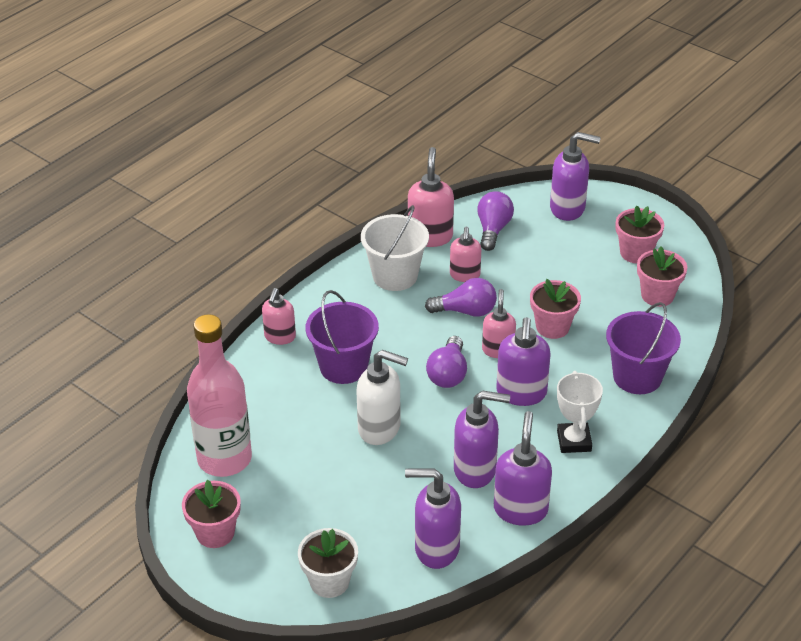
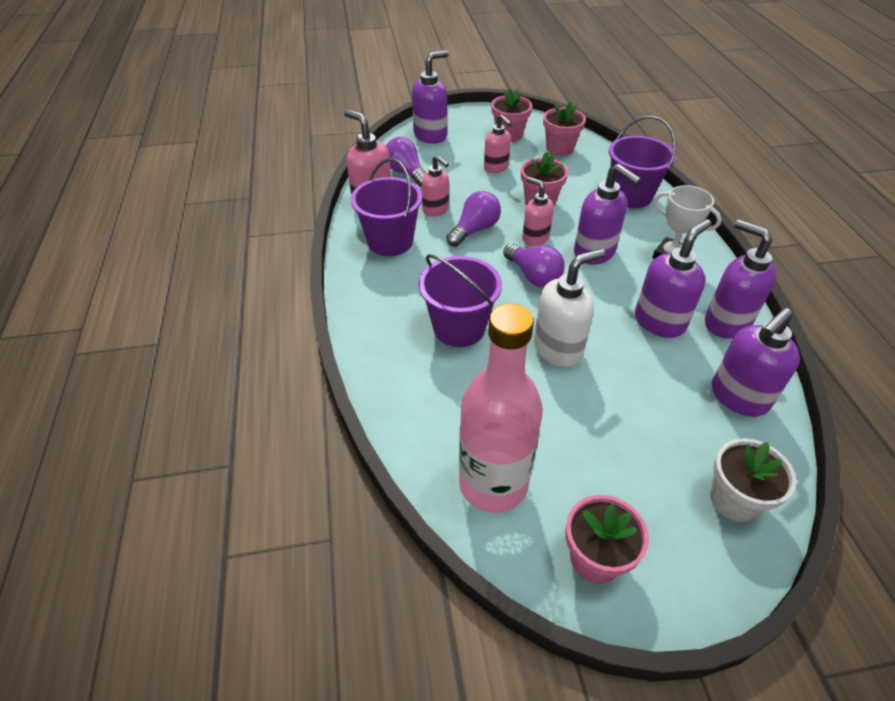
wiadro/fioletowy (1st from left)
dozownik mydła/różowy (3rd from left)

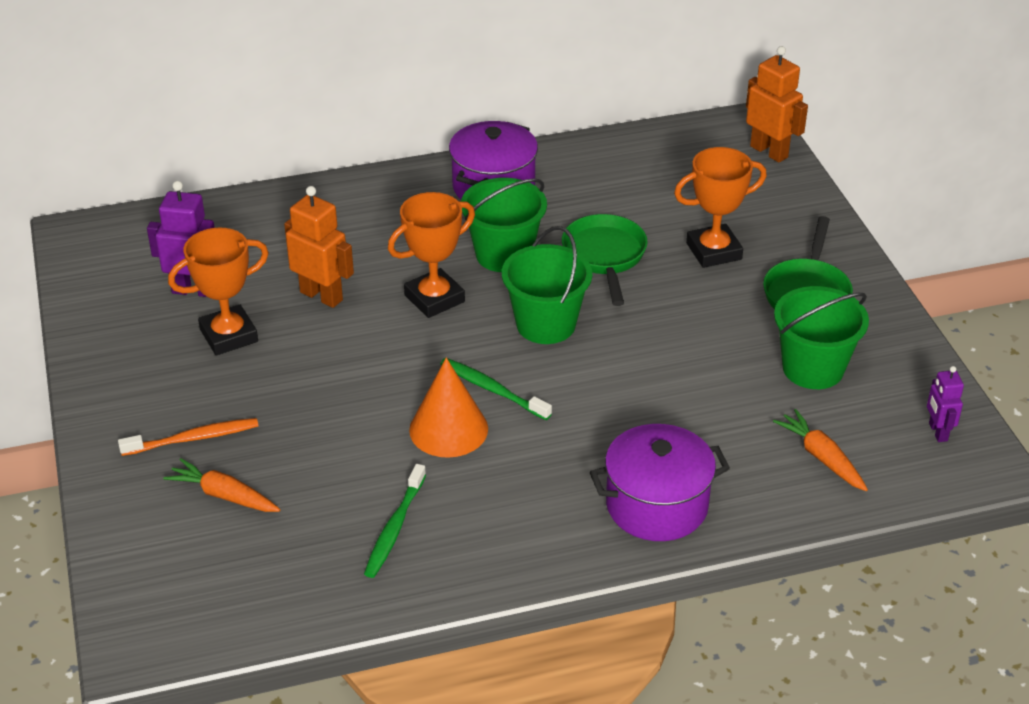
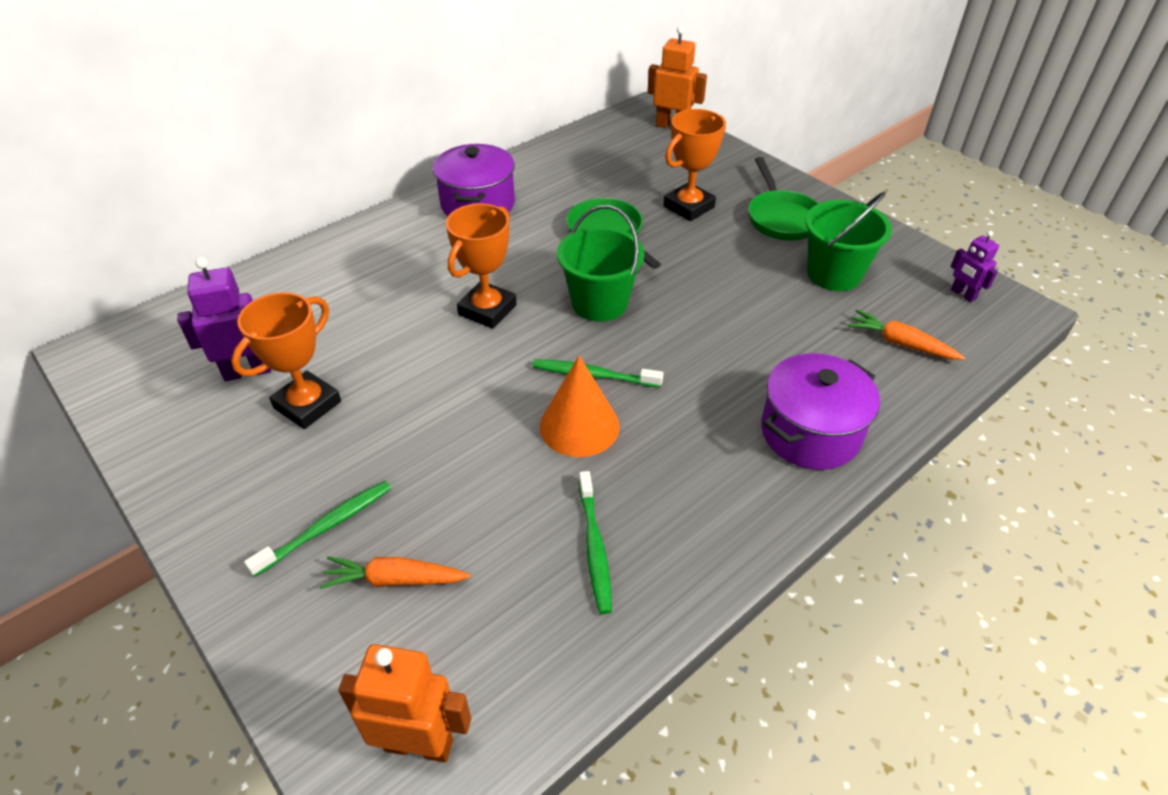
wiadro/zielony (1st from left in the first image)
robot/pomarańczowy (1st from left)
szczoteczka do zębów/zielony (1st from left)

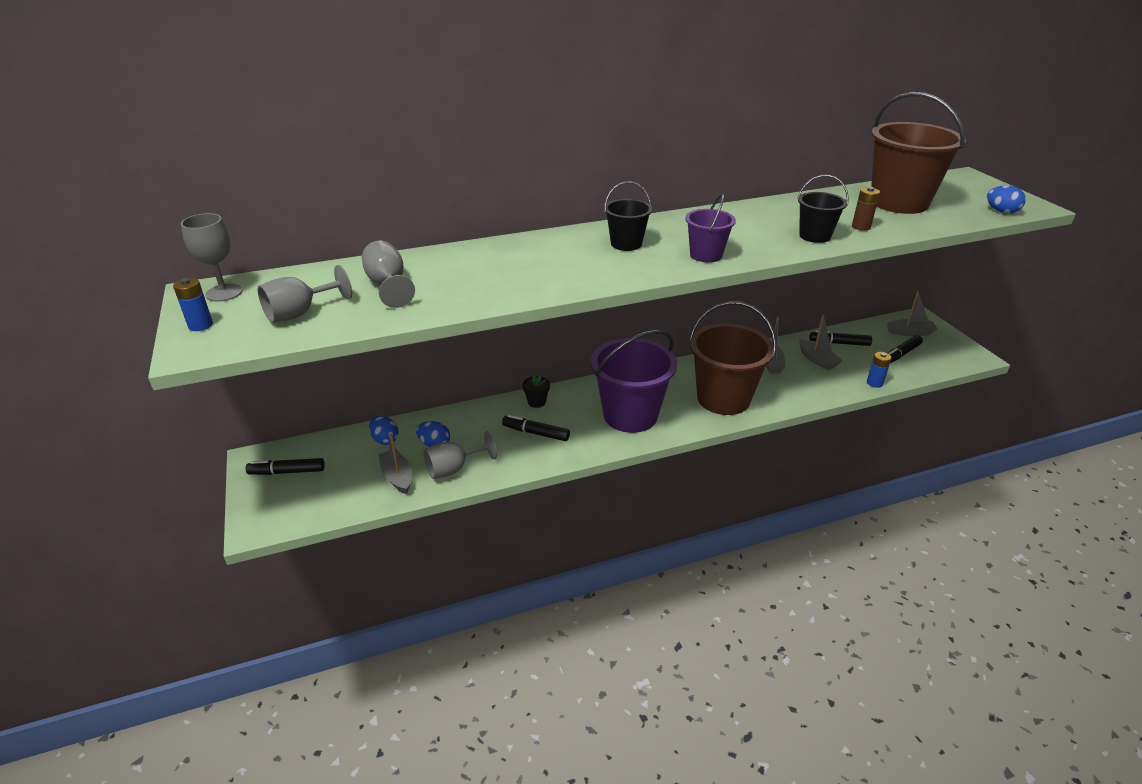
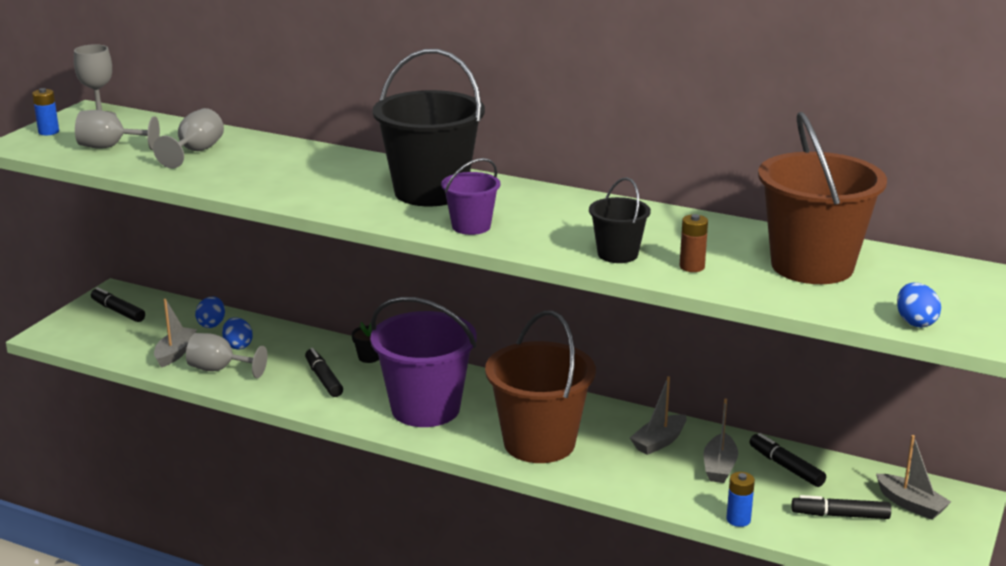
wiadro/czarny (1st from left)

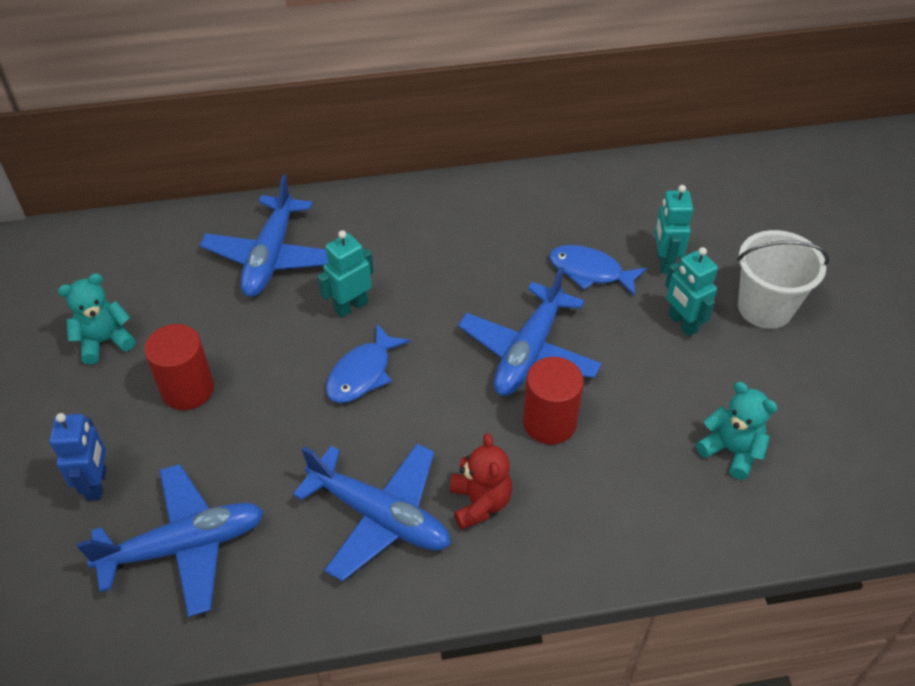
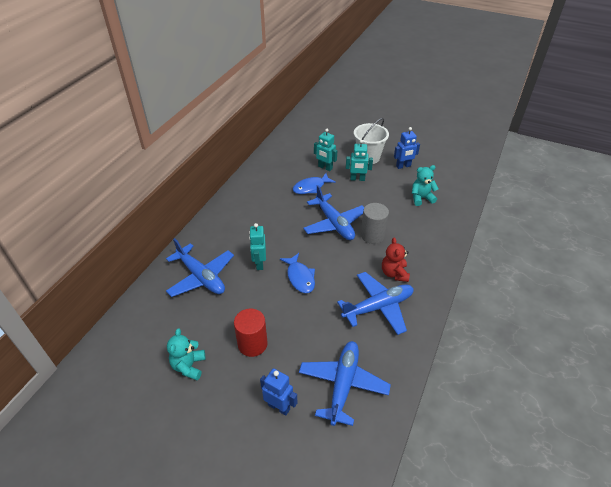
walec/szary
miś/czerwony
robot/niebieski (2nd from left)

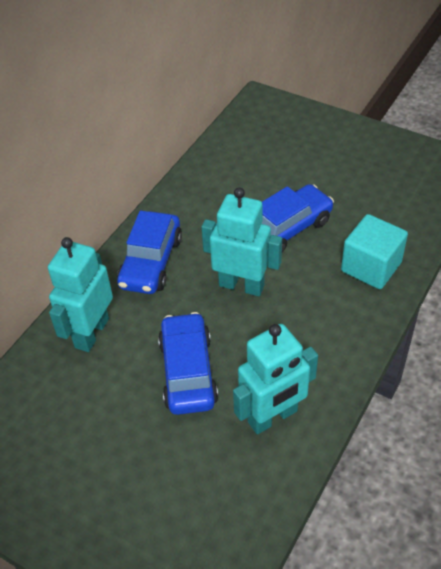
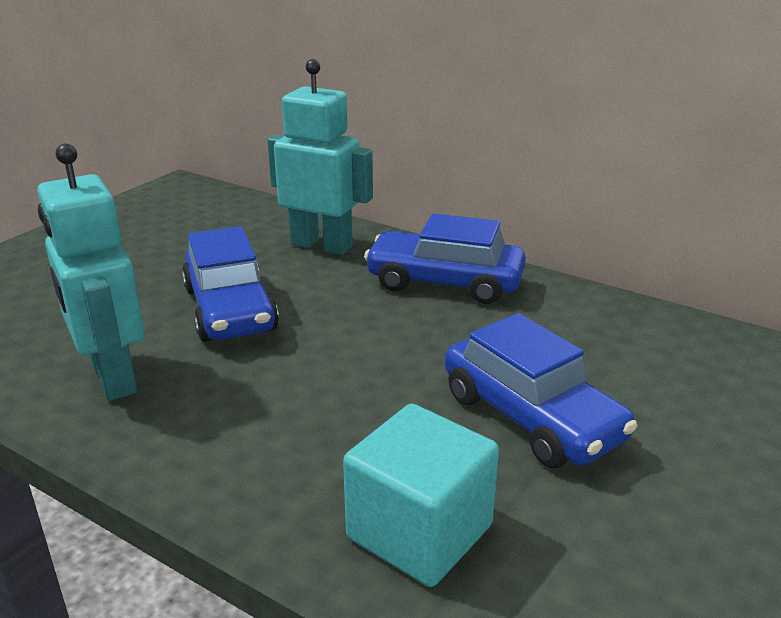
robot/turkusowy (2nd from left in the first image)
samochód/niebieski (1st from left)

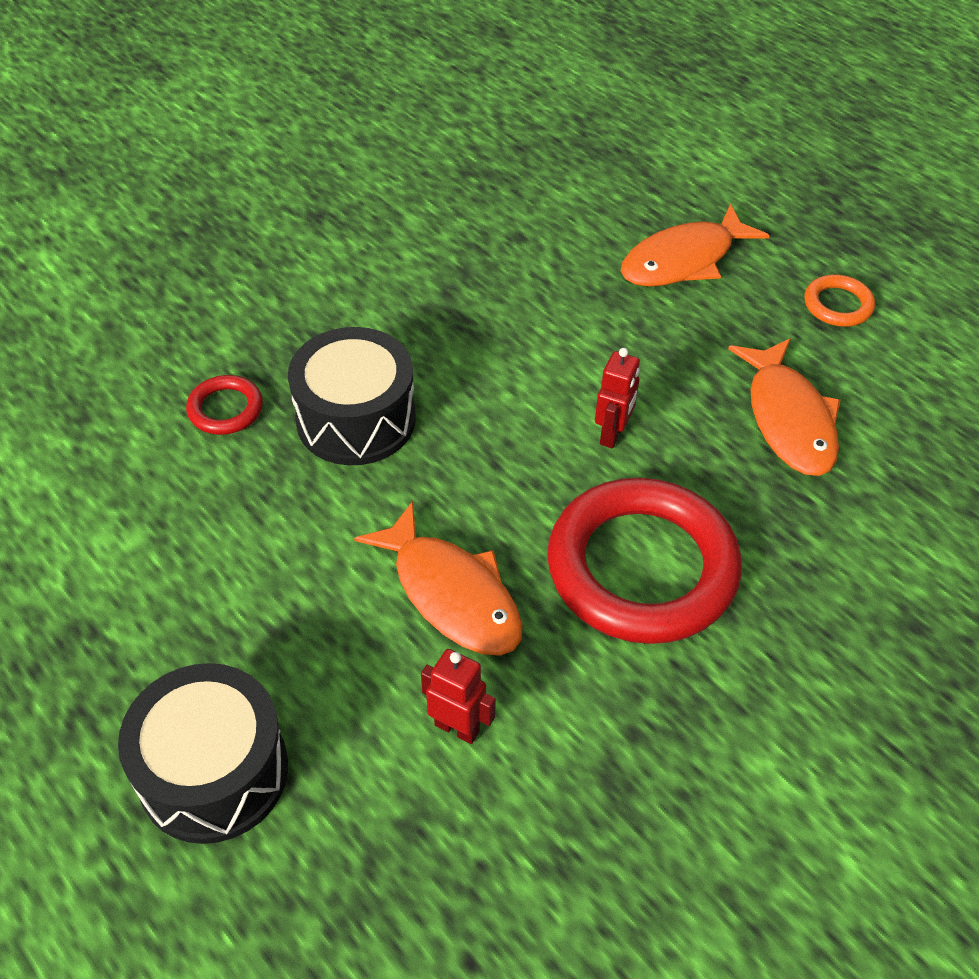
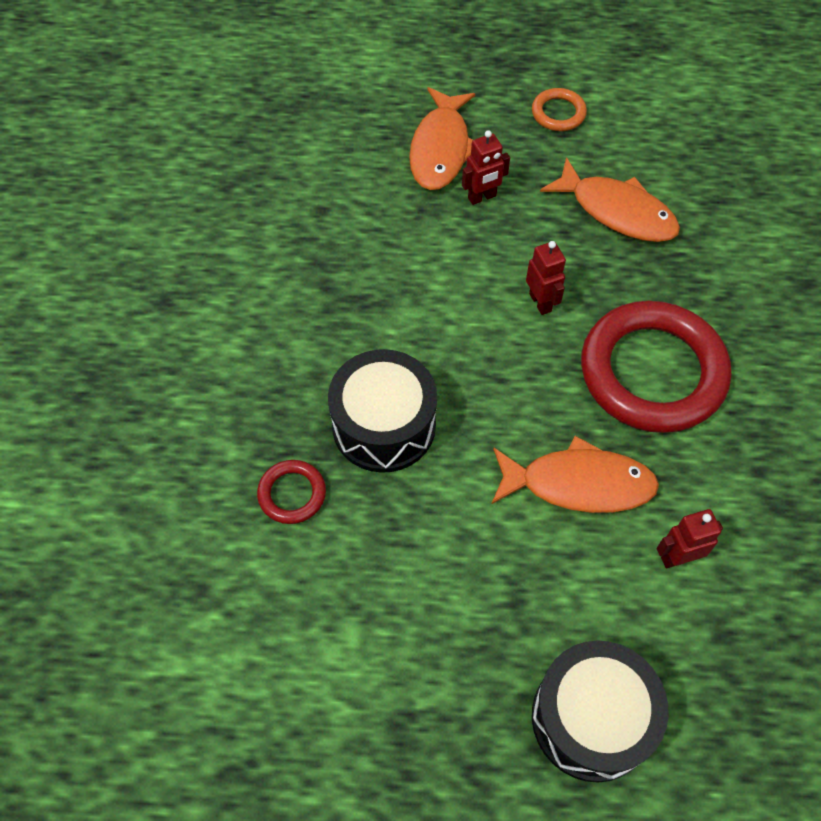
robot/czerwony (1st from left)

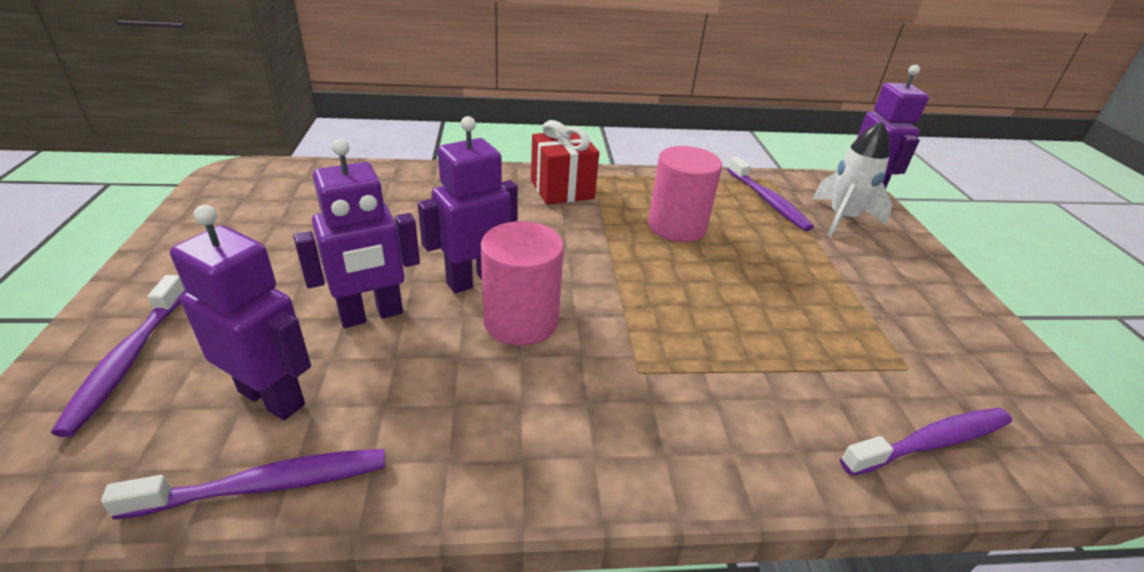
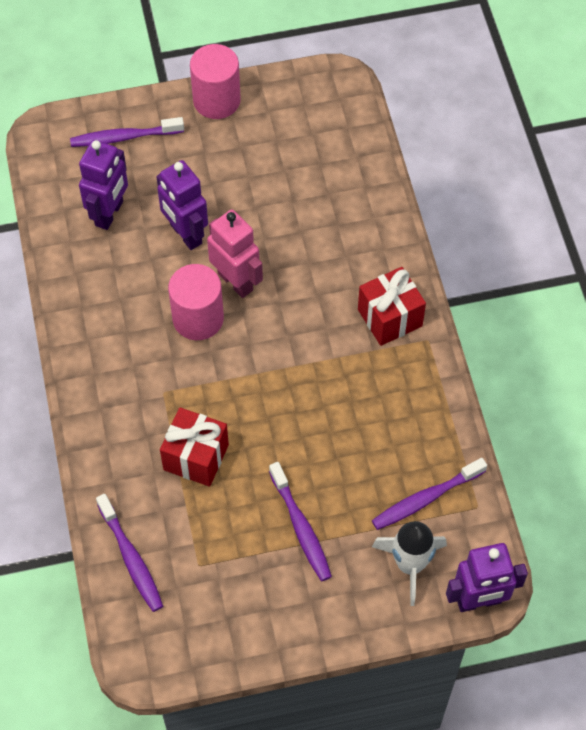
robot/różowy
walec/różowy (2nd from left)
szczoteczka do zębów/fioletowy (3rd from left)
prezent/czerwony (1st from left)

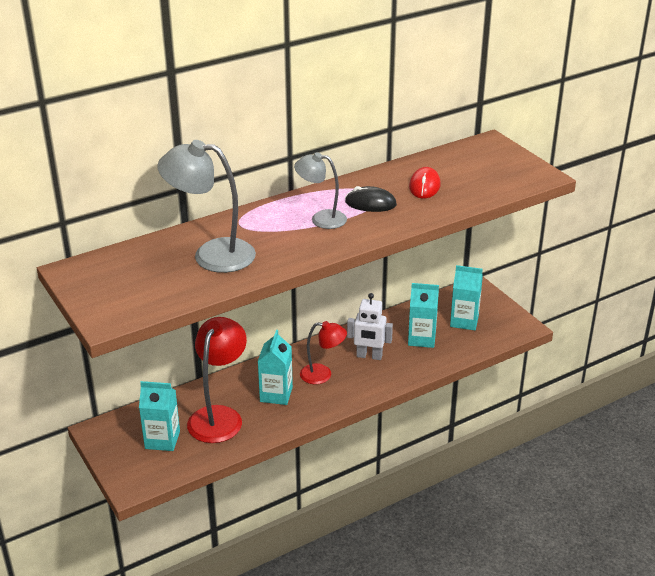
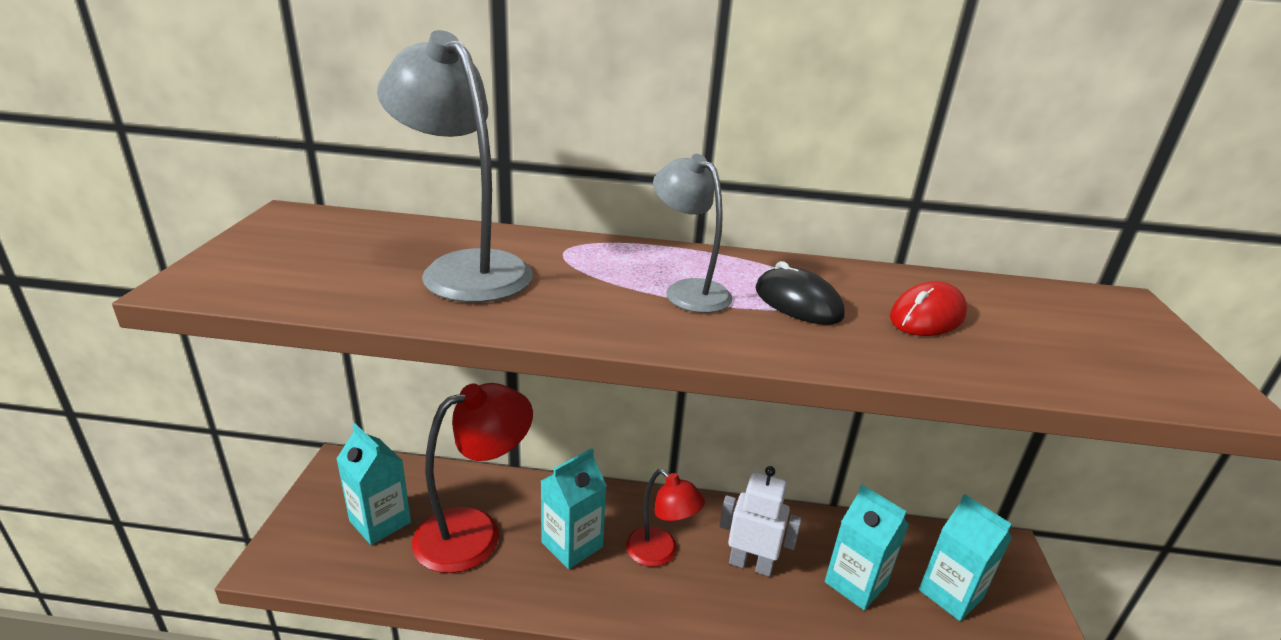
robot/biały

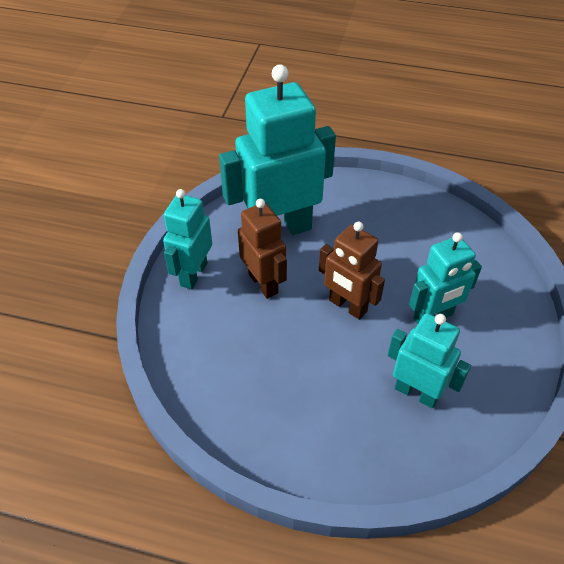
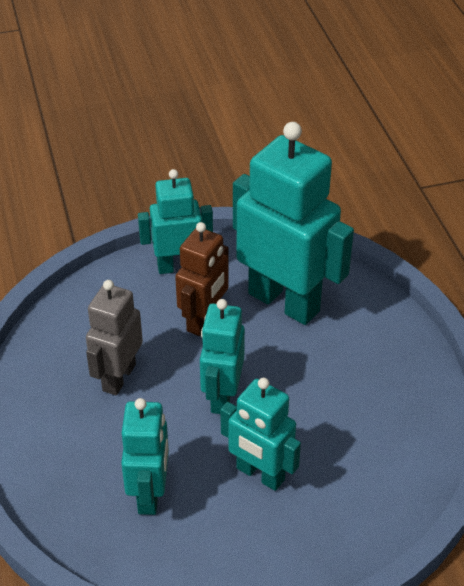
robot/turkusowy (3rd from left)
robot/szary

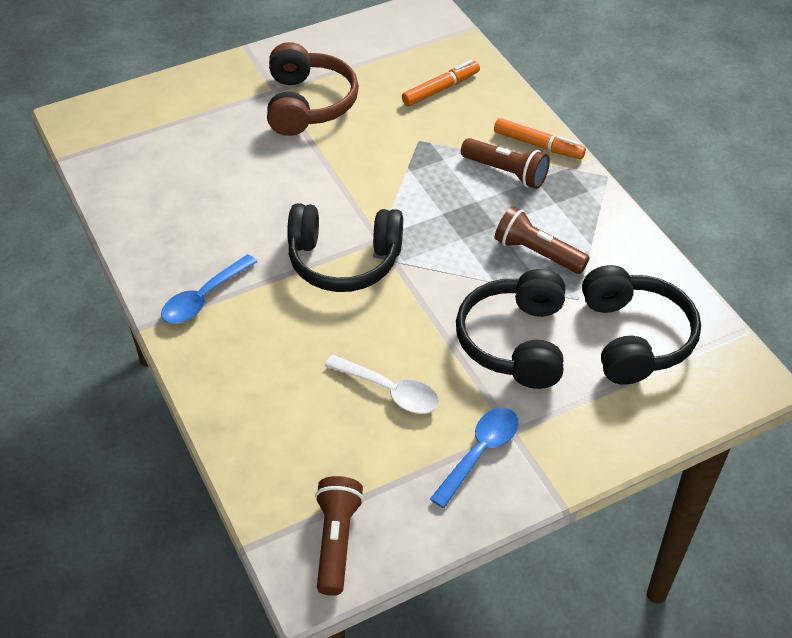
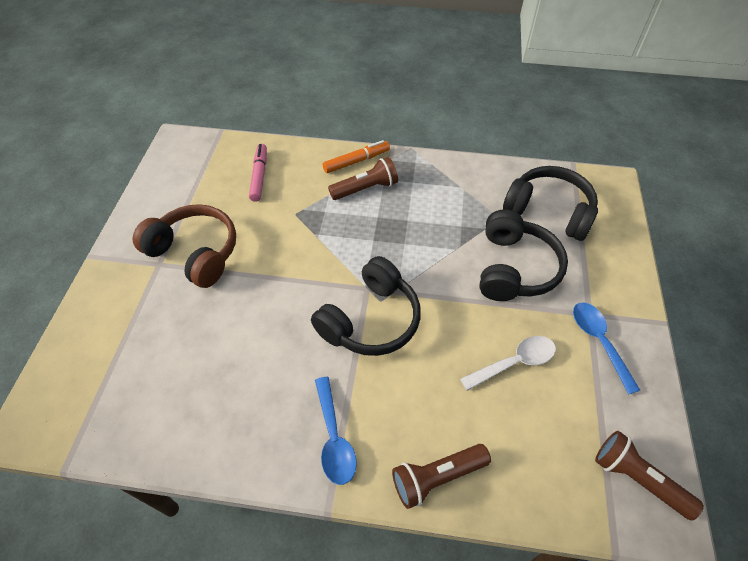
flamaster/różowy
latarka/brązowy (2nd from left)
słuchawki/czarny (2nd from left)

